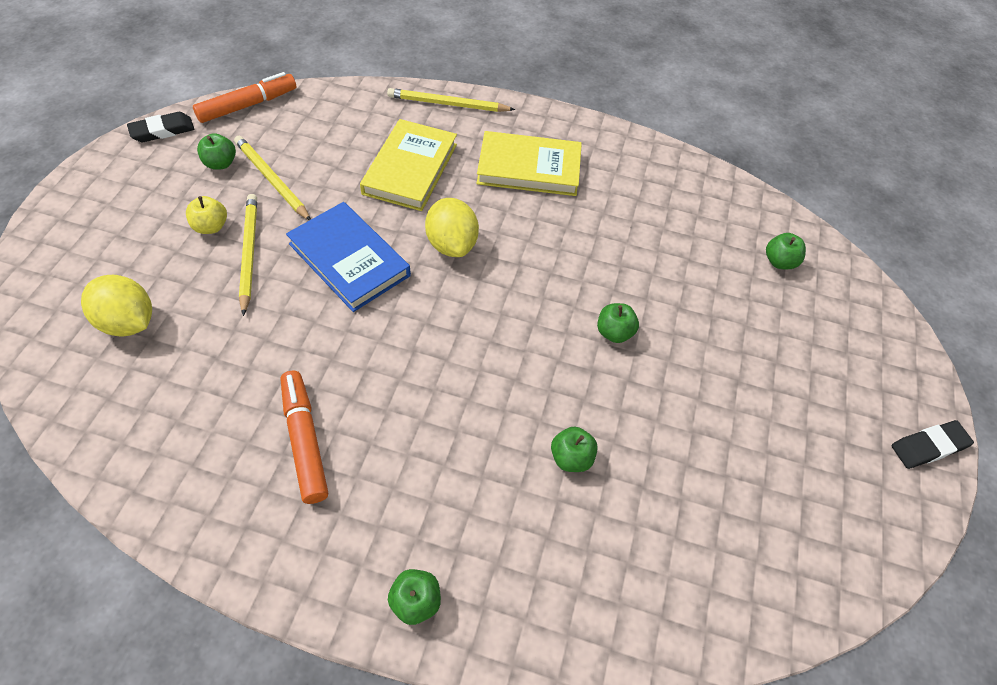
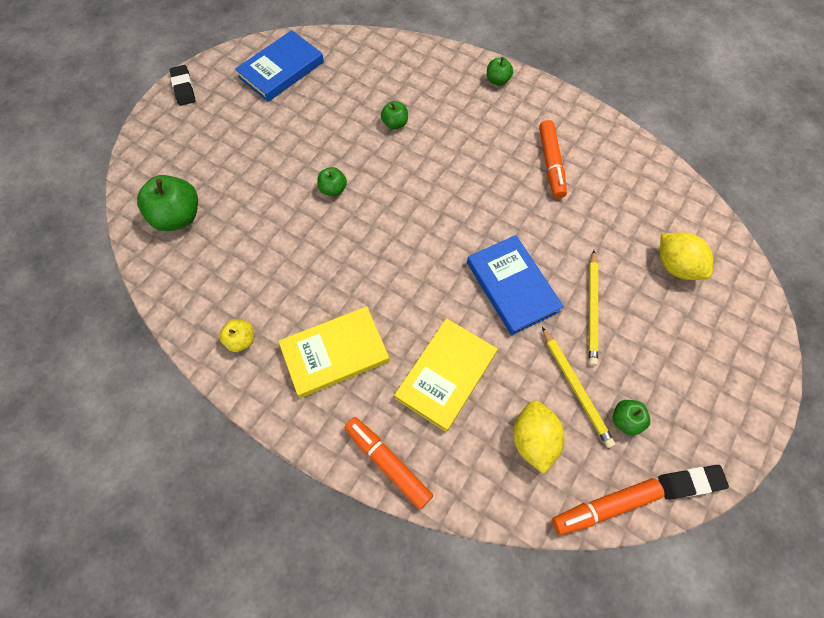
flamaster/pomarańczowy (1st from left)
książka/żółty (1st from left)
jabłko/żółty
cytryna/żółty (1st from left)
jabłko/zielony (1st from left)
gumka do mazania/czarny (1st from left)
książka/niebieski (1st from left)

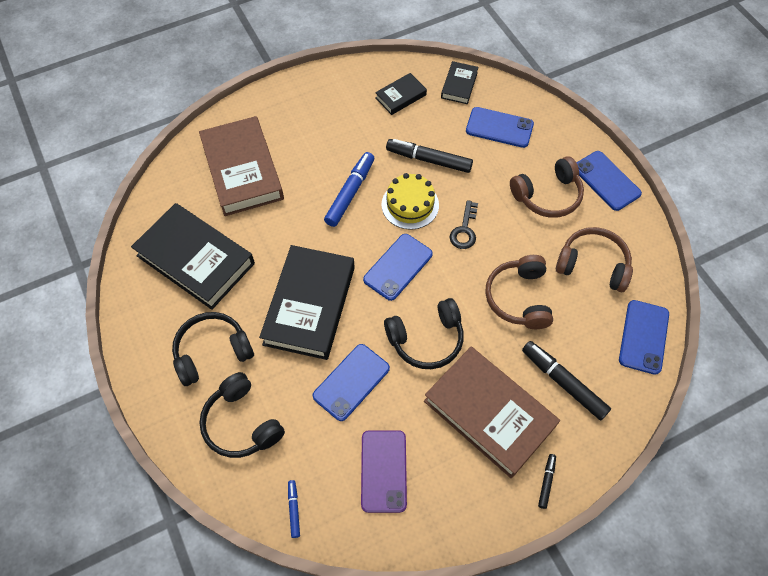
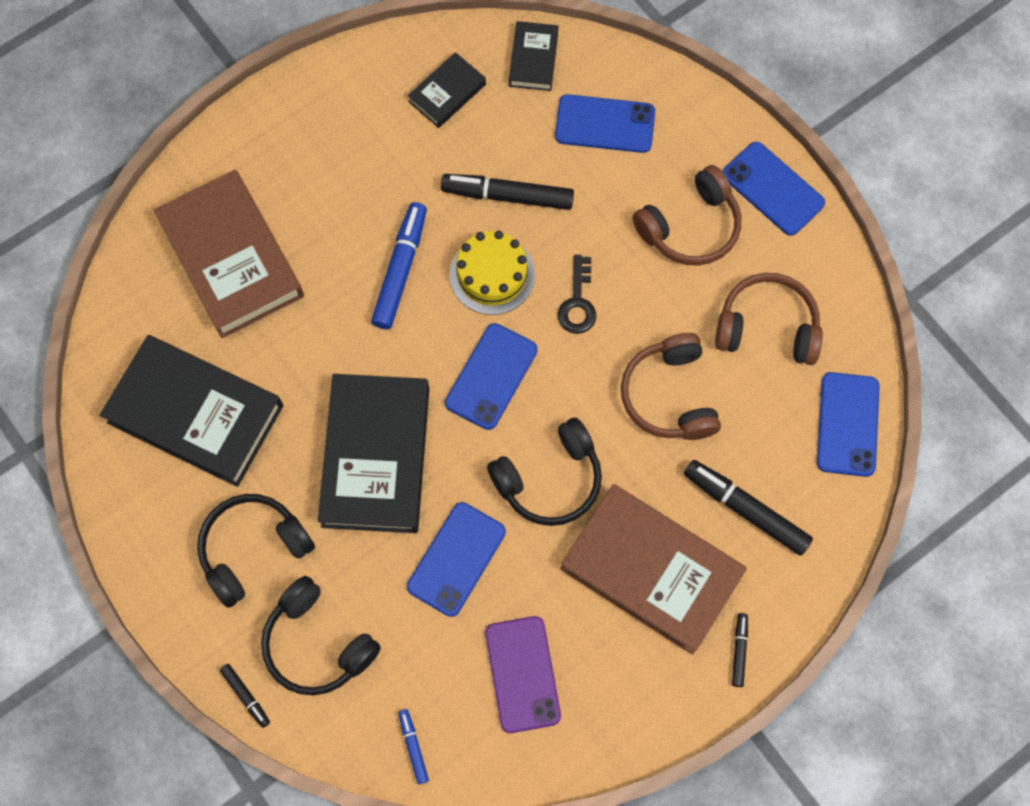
flamaster/czarny (1st from left)

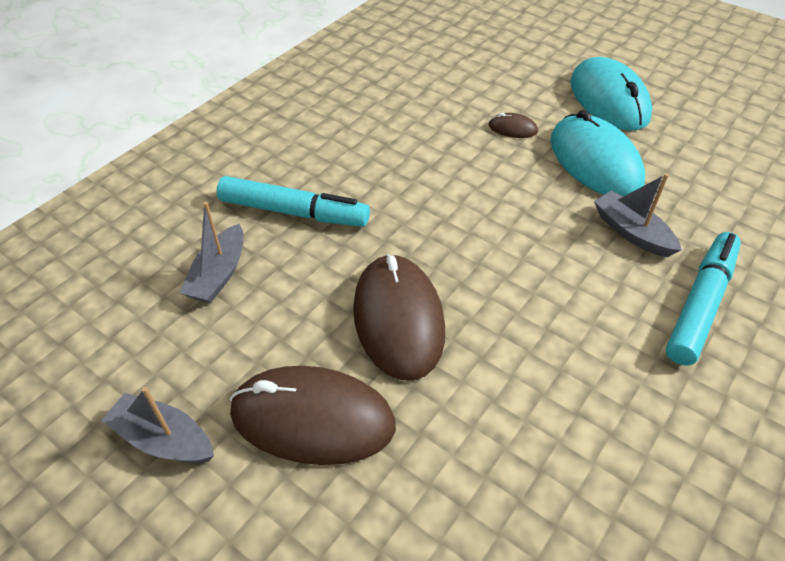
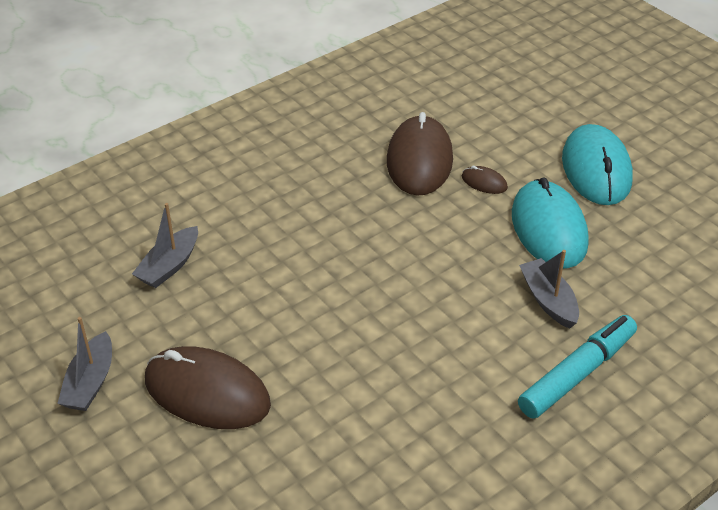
flamaster/turkusowy (1st from left in the first image)
myszka/brązowy (2nd from left)
łódka/szary (1st from left)

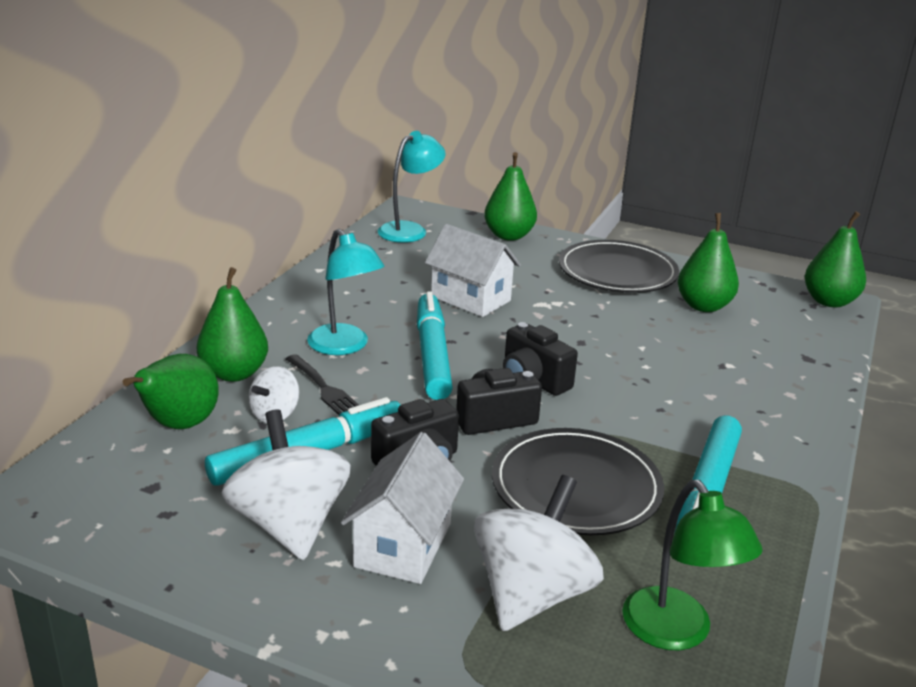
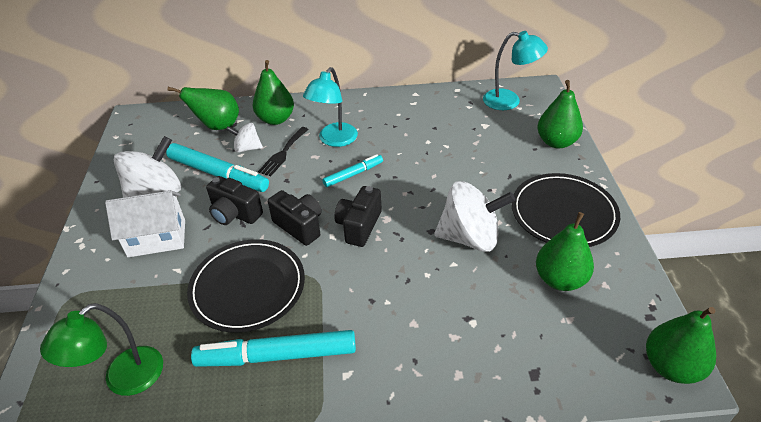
domek/biały (2nd from left in the first image)
flamaster/turkusowy (3rd from left)
bączek/biały (3rd from left)

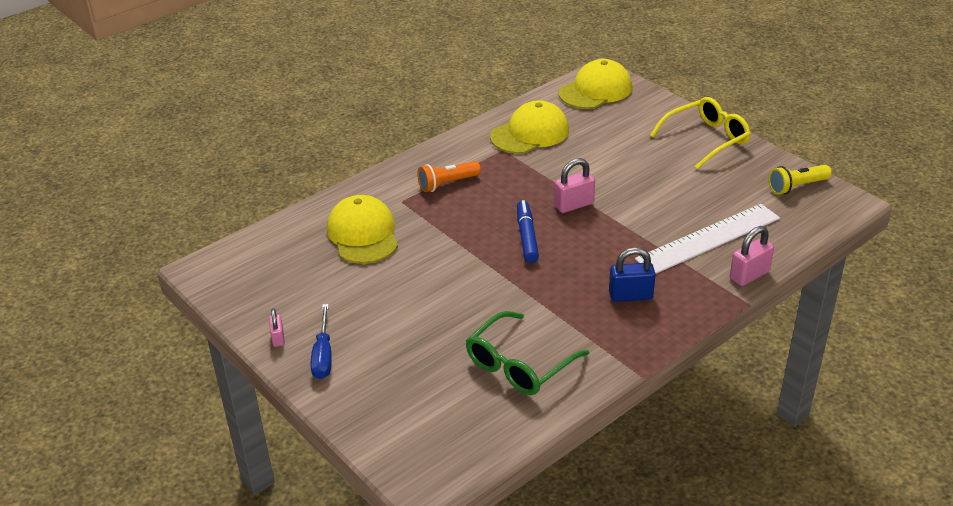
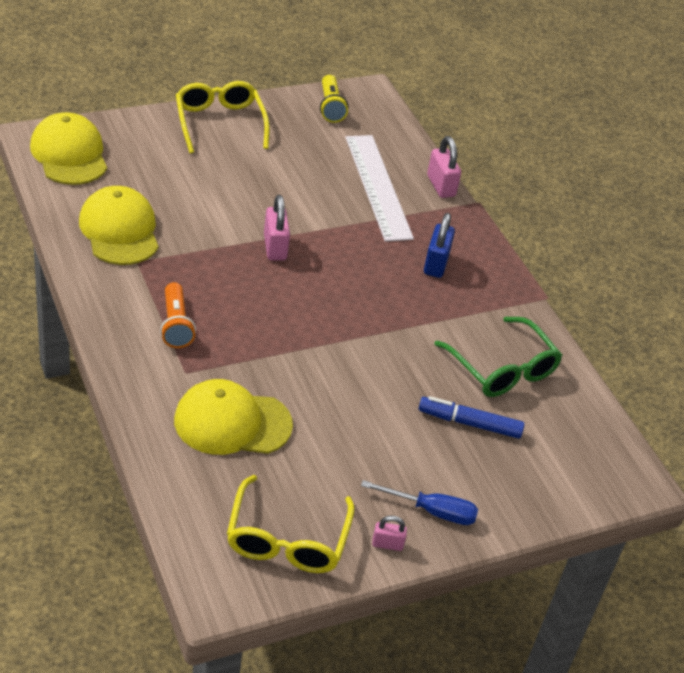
flamaster/niebieski
okulary/żółty (2nd from left)

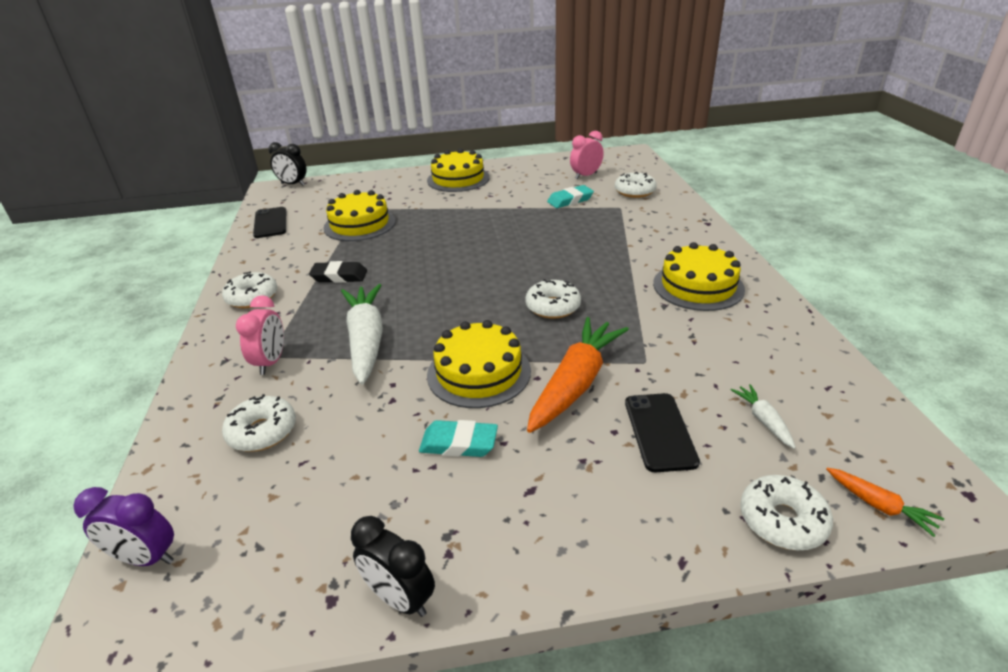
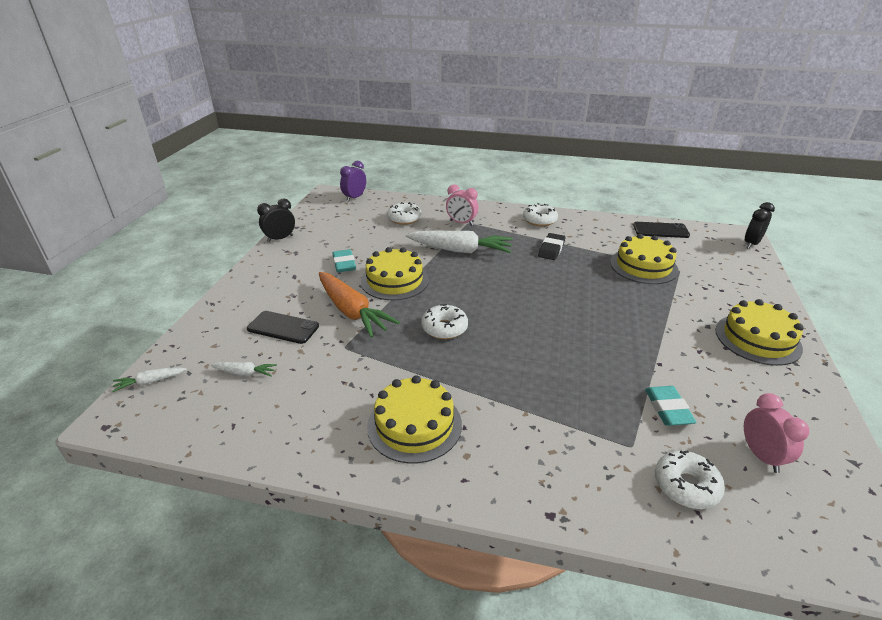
gumka do mazania/turkusowy (1st from left)
marchewka/biały (1st from left)
donut/biały (5th from left in the first image)

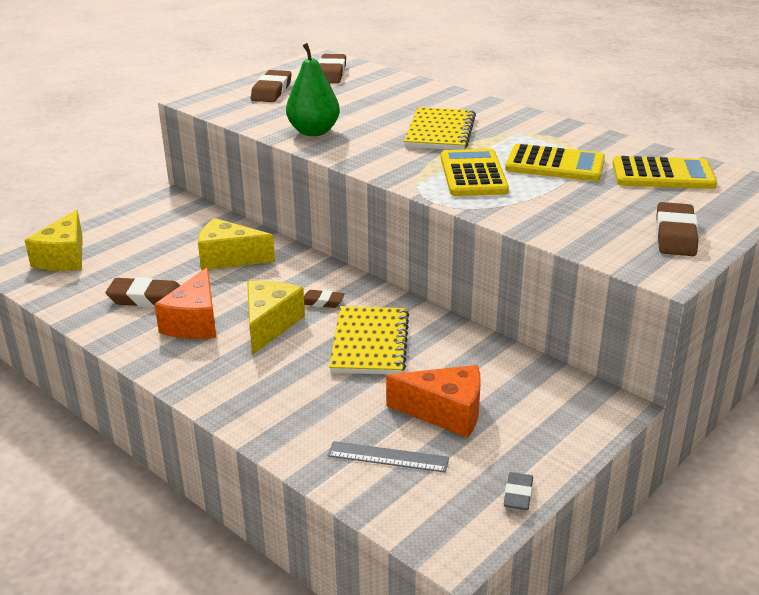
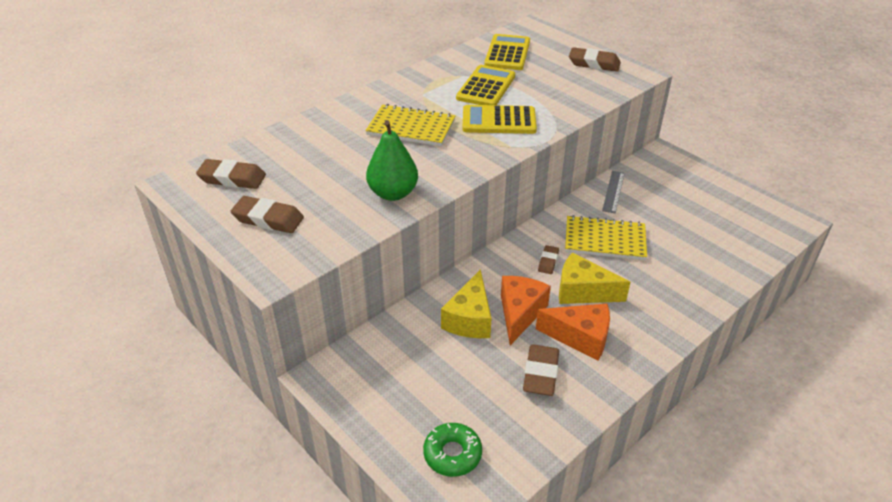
donut/zielony
ser/pomarańczowy (1st from left)
linijka/szary
gumka do mazania/szary

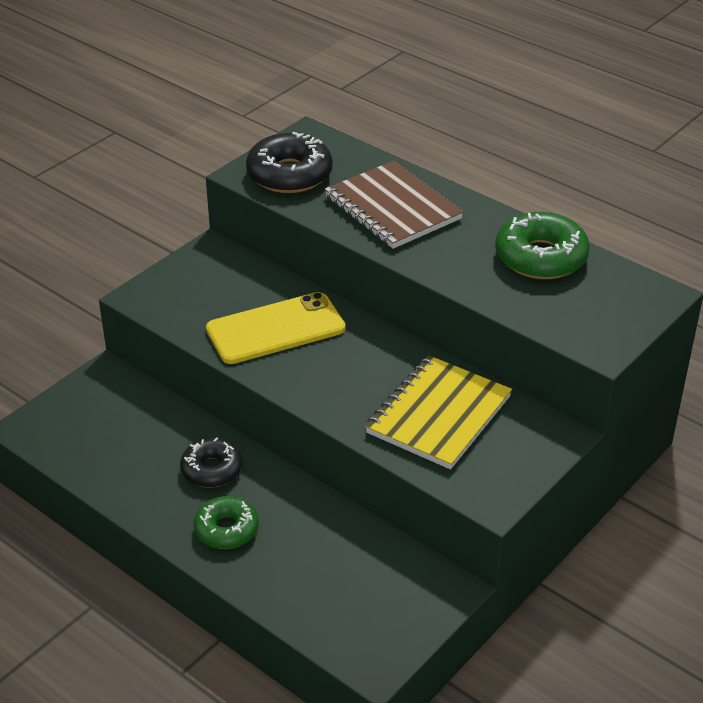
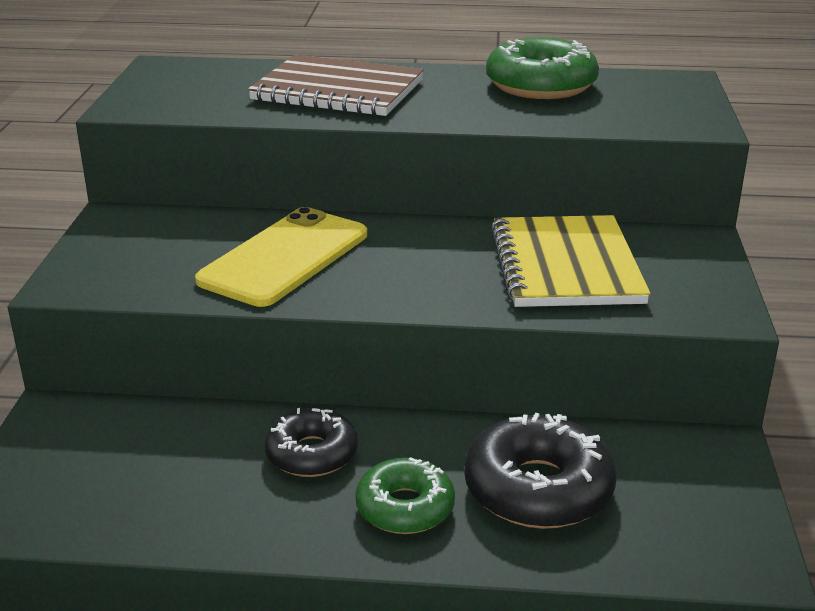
donut/czarny (2nd from left)

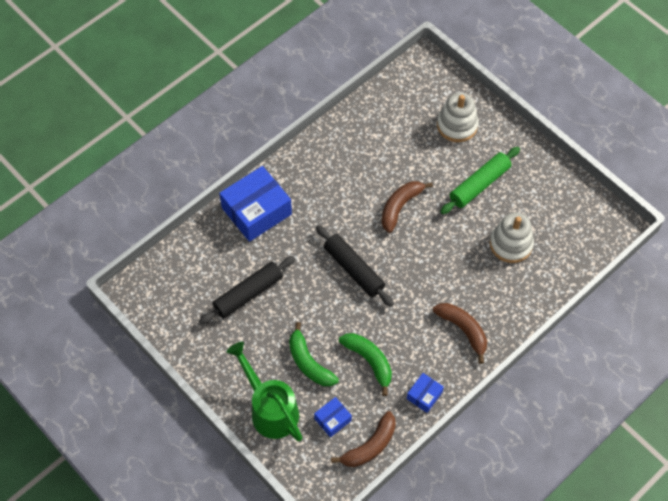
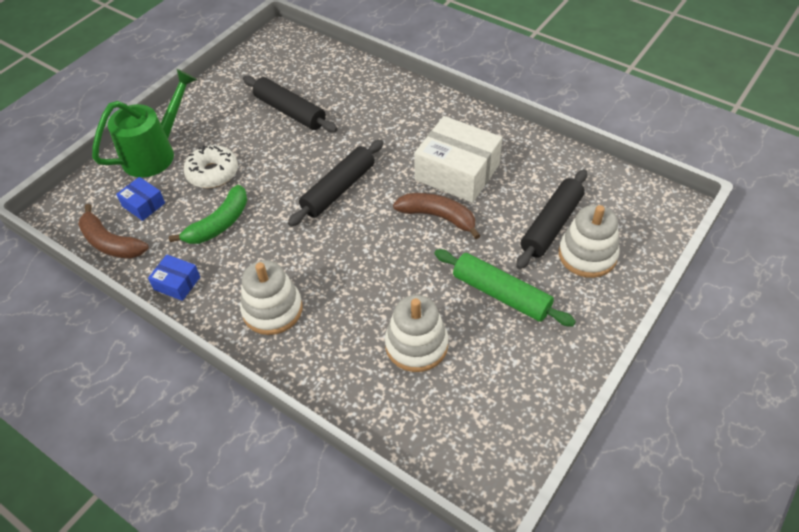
pudełko/niebieski (1st from left in the first image)
zabawka nakładanka/biały (1st from left)
donut/biały
pudełko/biały
wałek do ciasta/czarny (3rd from left)

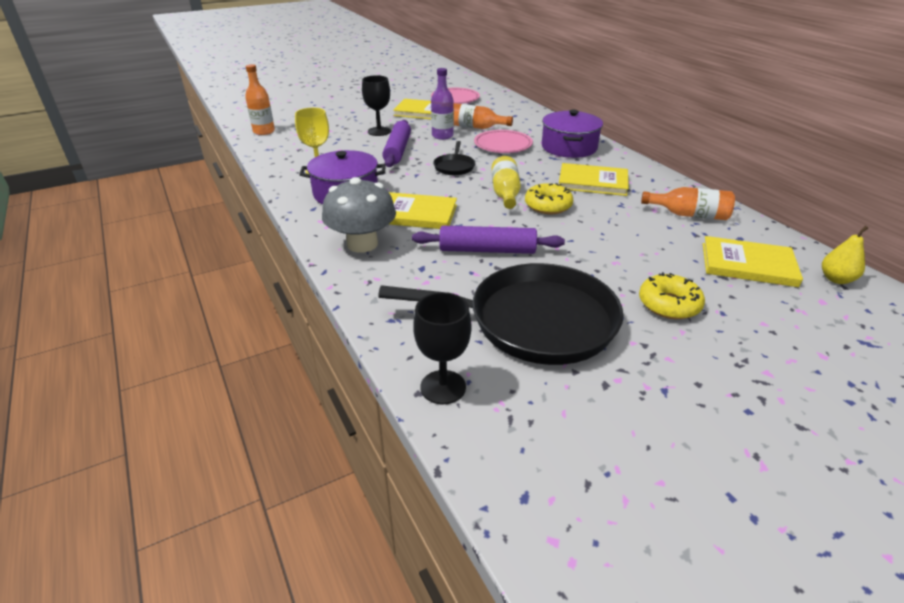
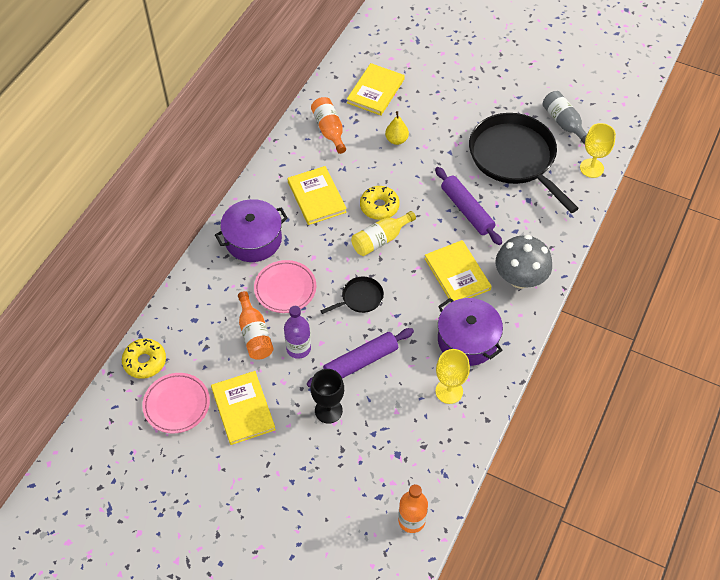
gruszka/żółty
książka/żółty (3rd from left)
donut/żółty (1st from left)
kielich/żółty (2nd from left)
butelka/szary

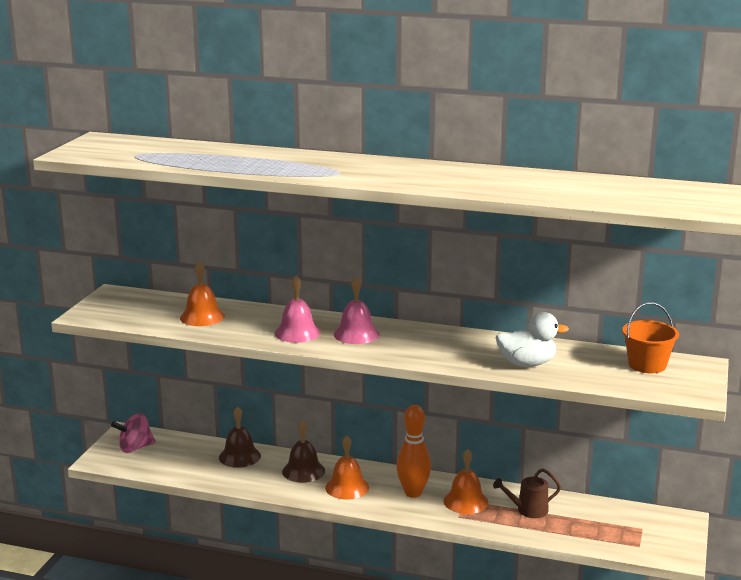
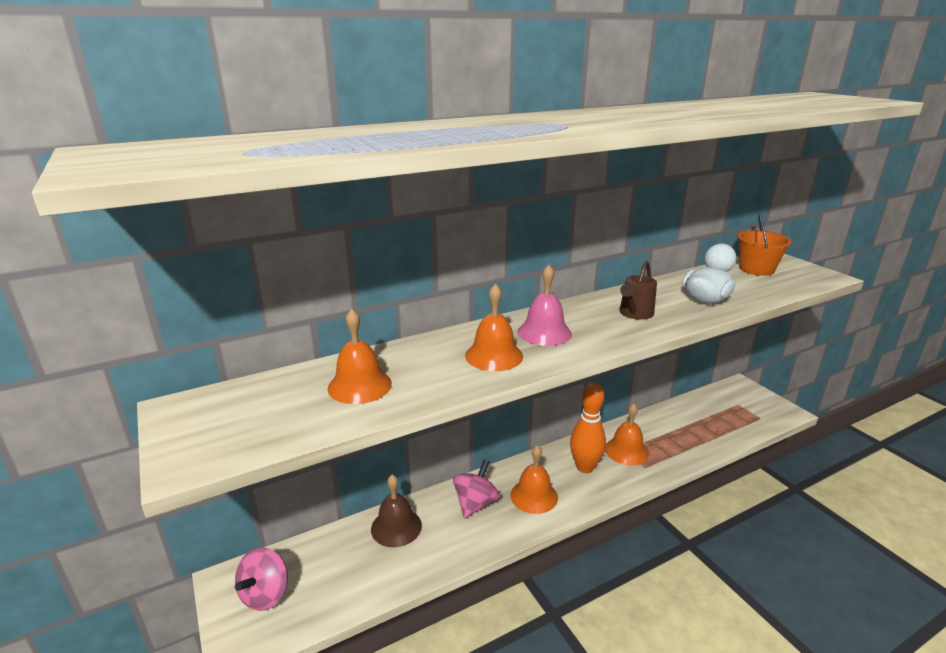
dzwonek/pomarańczowy (2nd from left)
bączek/różowy (2nd from left)
konewka/brązowy

